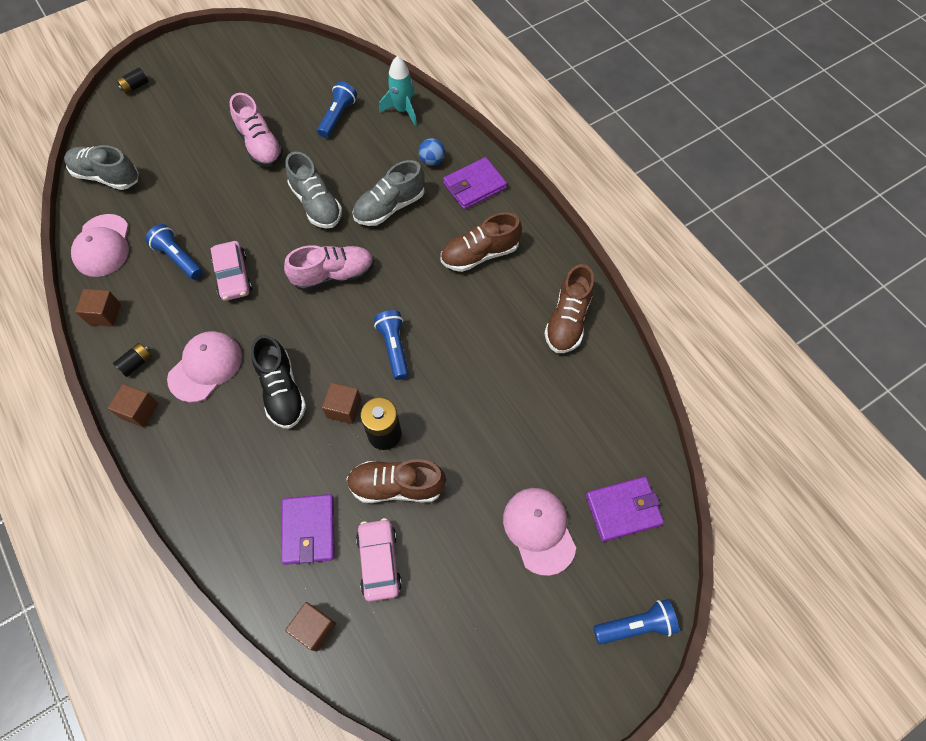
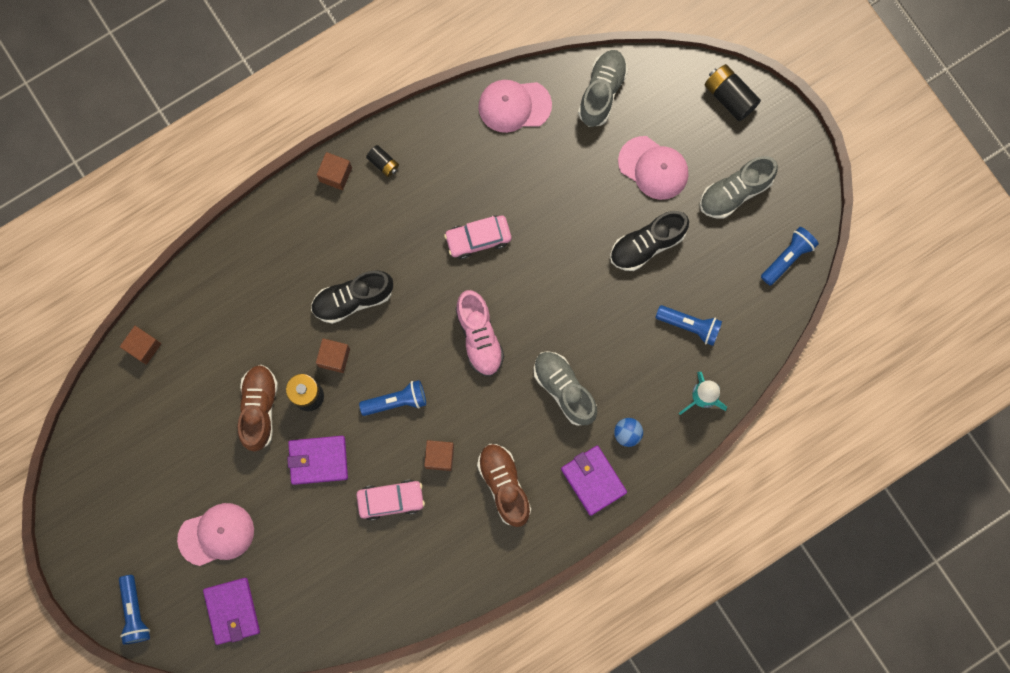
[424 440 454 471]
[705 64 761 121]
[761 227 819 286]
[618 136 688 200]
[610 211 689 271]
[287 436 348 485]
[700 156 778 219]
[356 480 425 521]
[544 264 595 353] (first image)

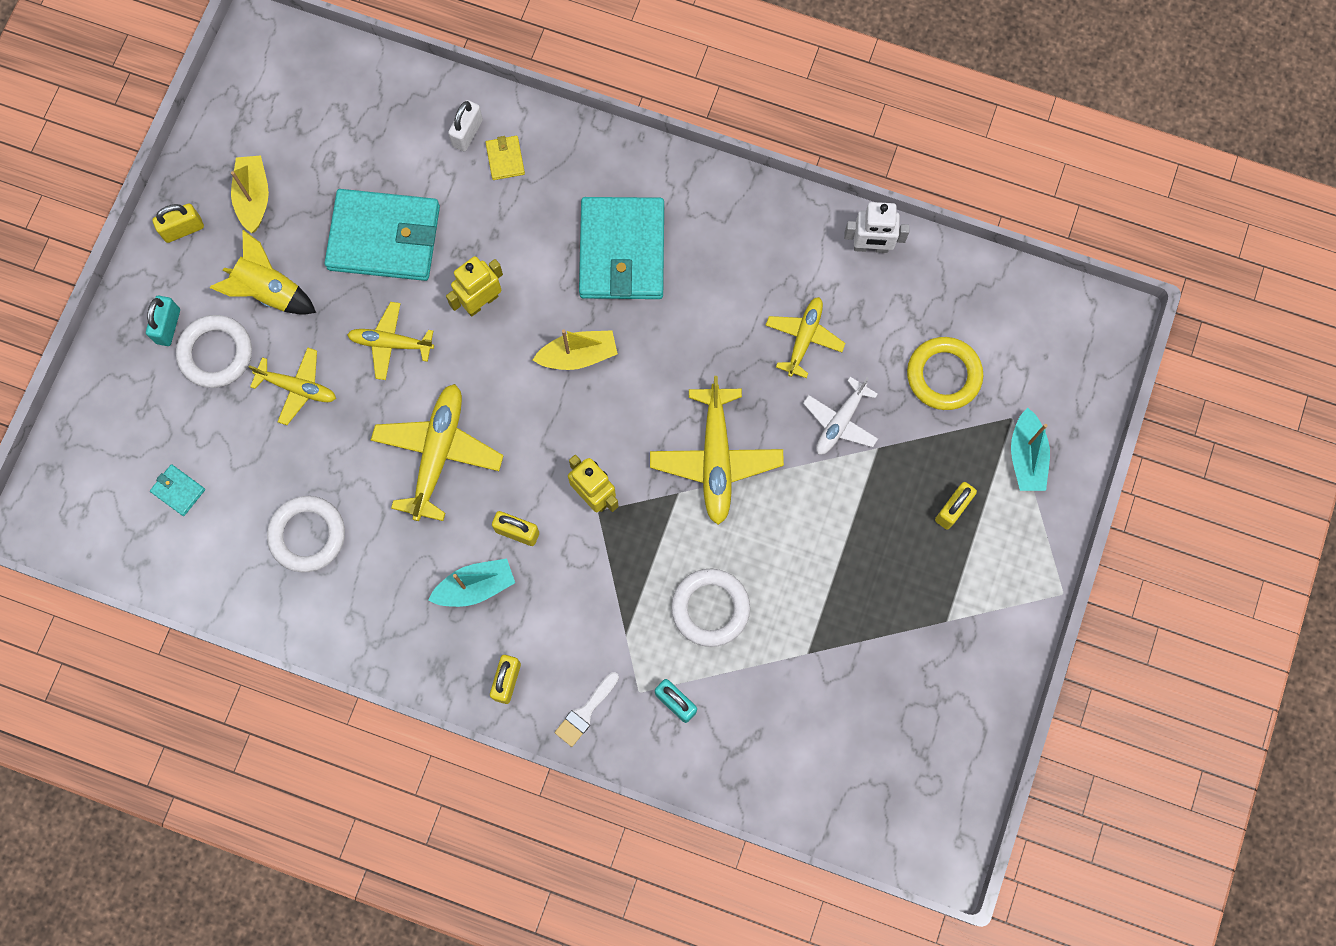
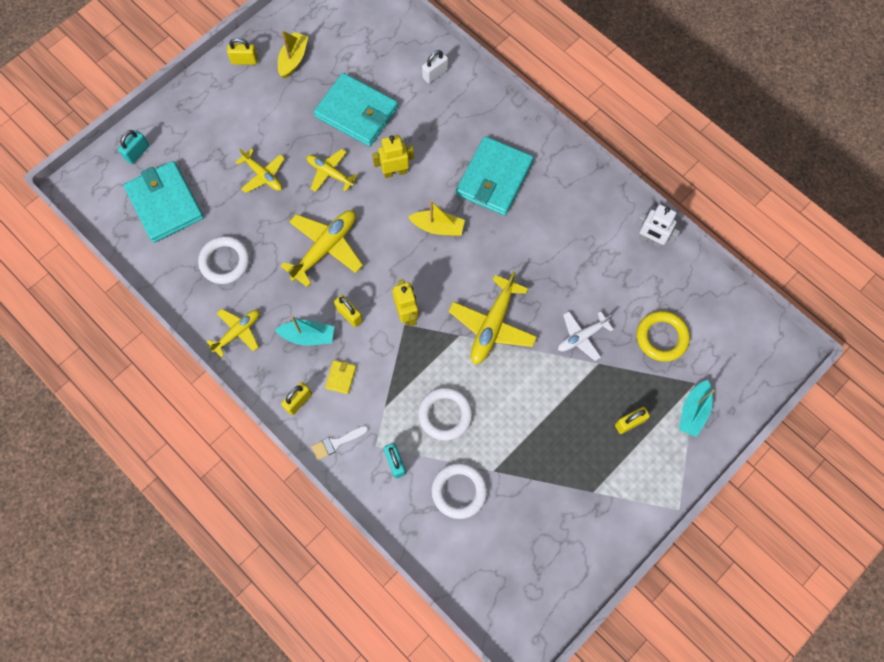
[118 130 149 164]
[124 161 204 243]
[431 463 488 519]
[210 230 316 315] (first image)
[325 360 356 394]
[207 309 260 358]

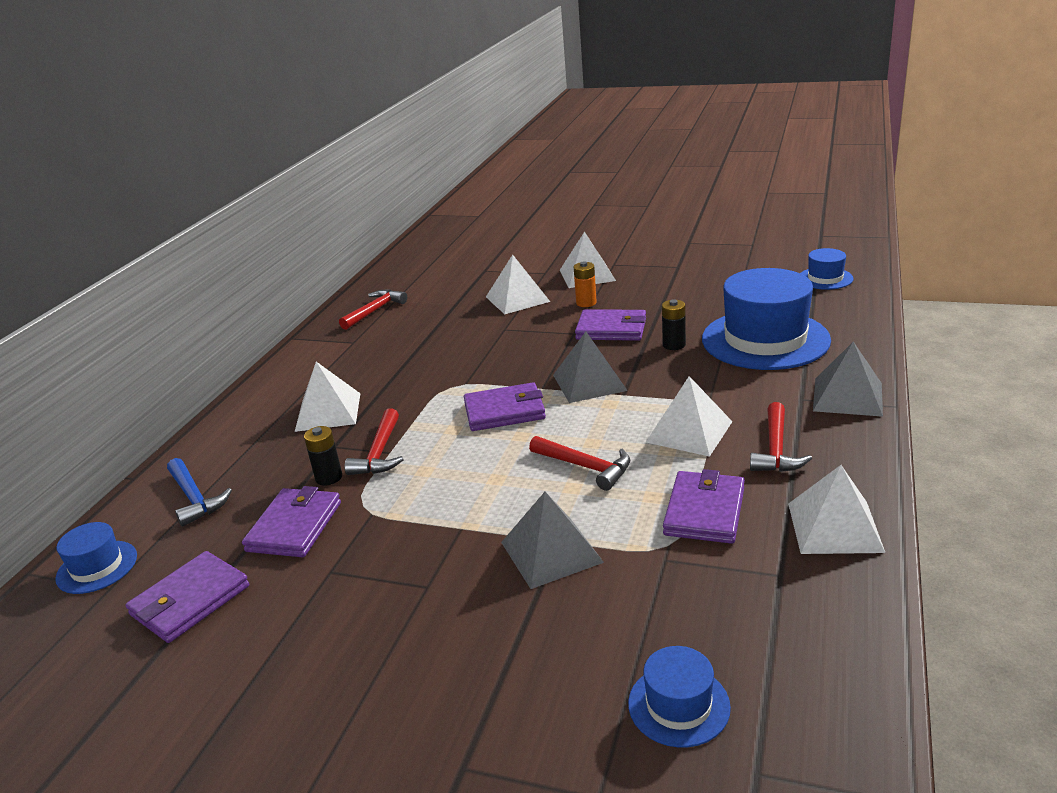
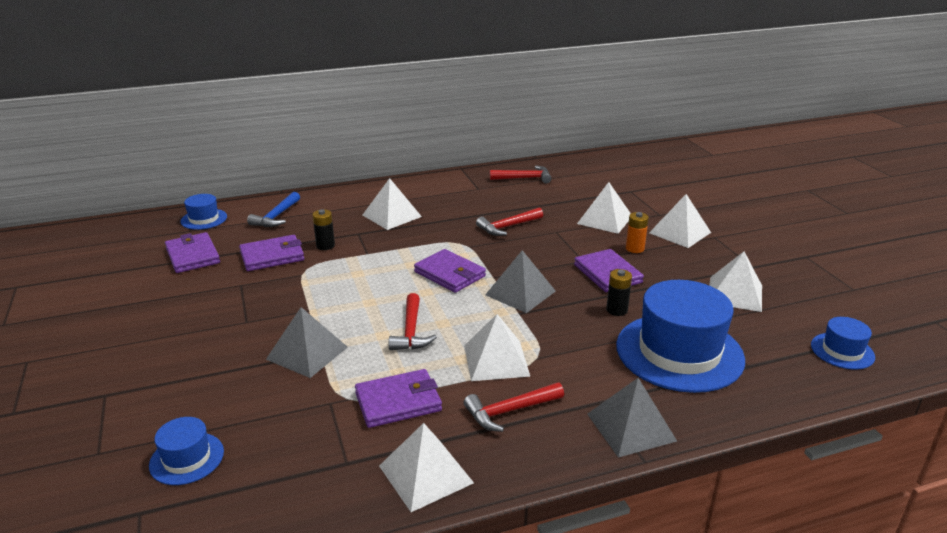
[165 232 220 273]
[476 207 543 236]
[709 251 762 312]

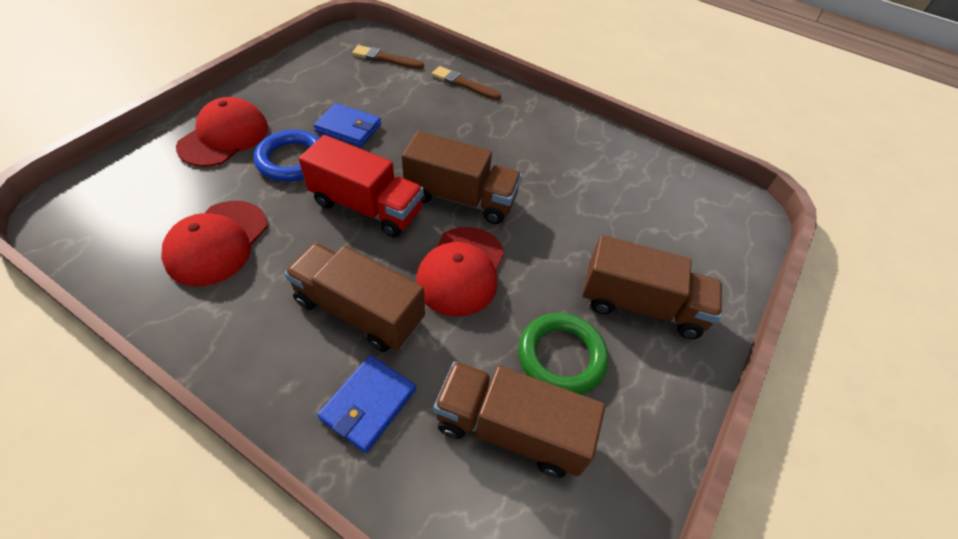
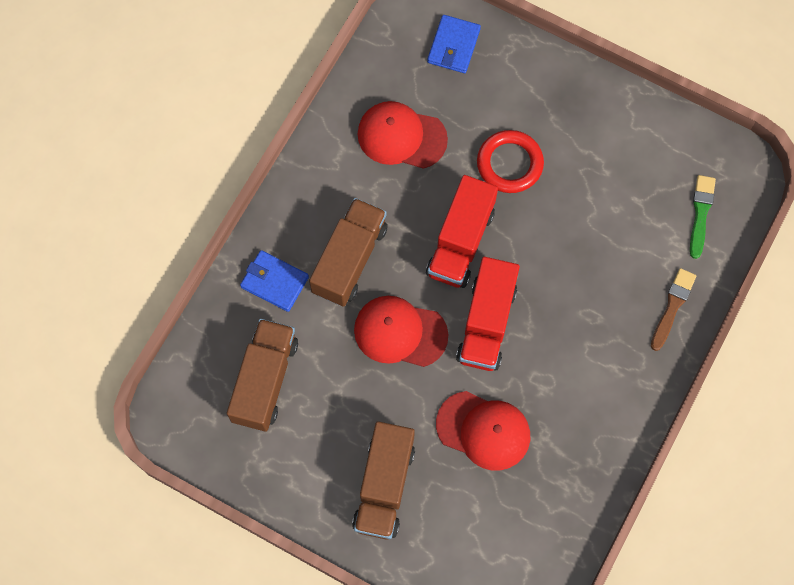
[436 391 530 471]
[477 130 544 193]
[427 15 481 73]
[690 175 716 259]
[456 257 520 371]
[518 313 608 395] (first image)

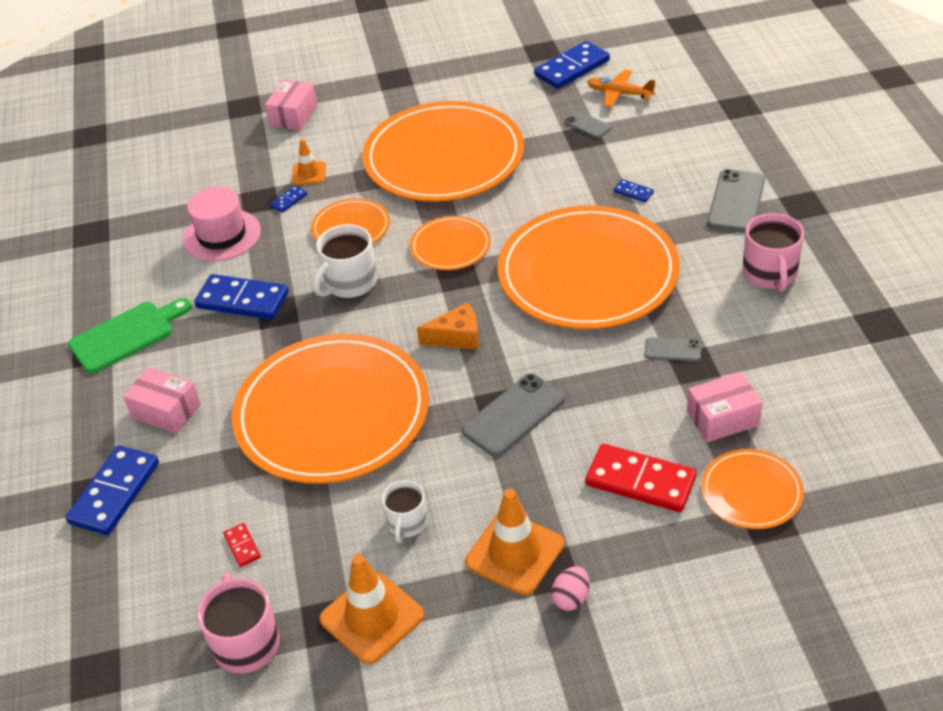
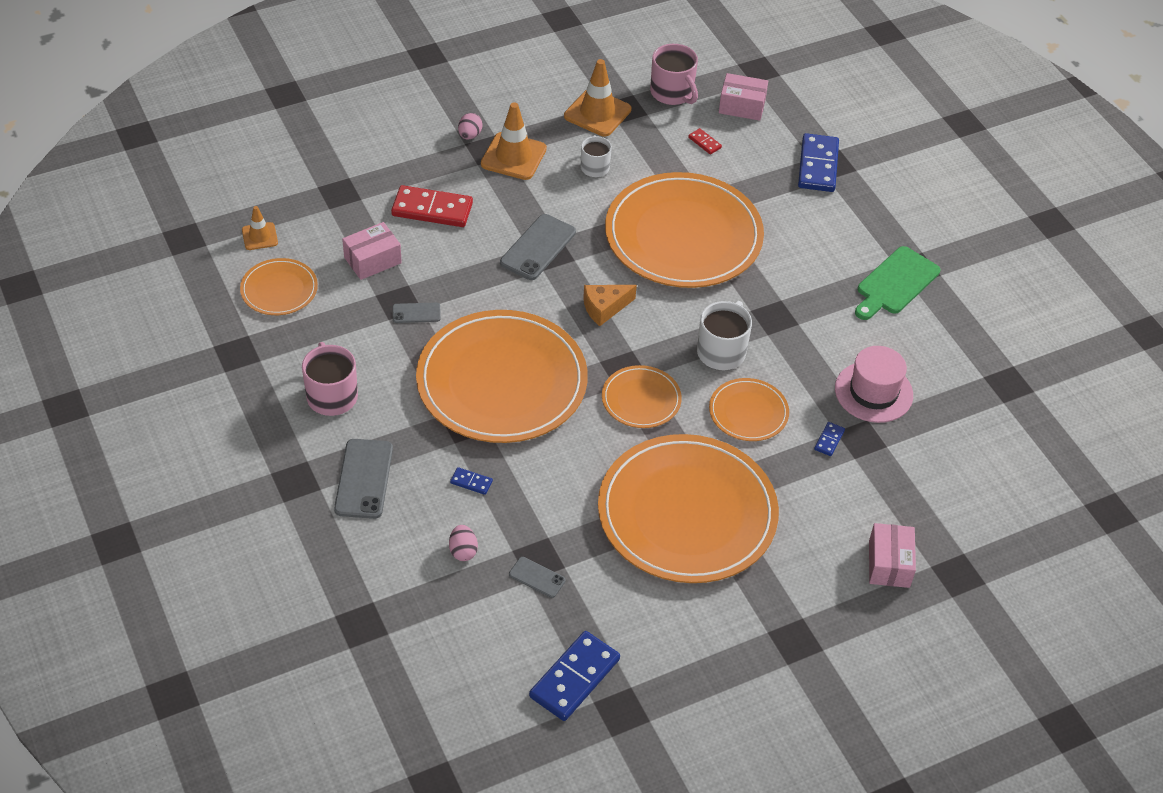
[719 73 768 121]
[194 274 289 320] (first image)
[242 206 278 250]
[587 69 656 107] (first image)
[240 258 318 315]
[449 525 478 561]

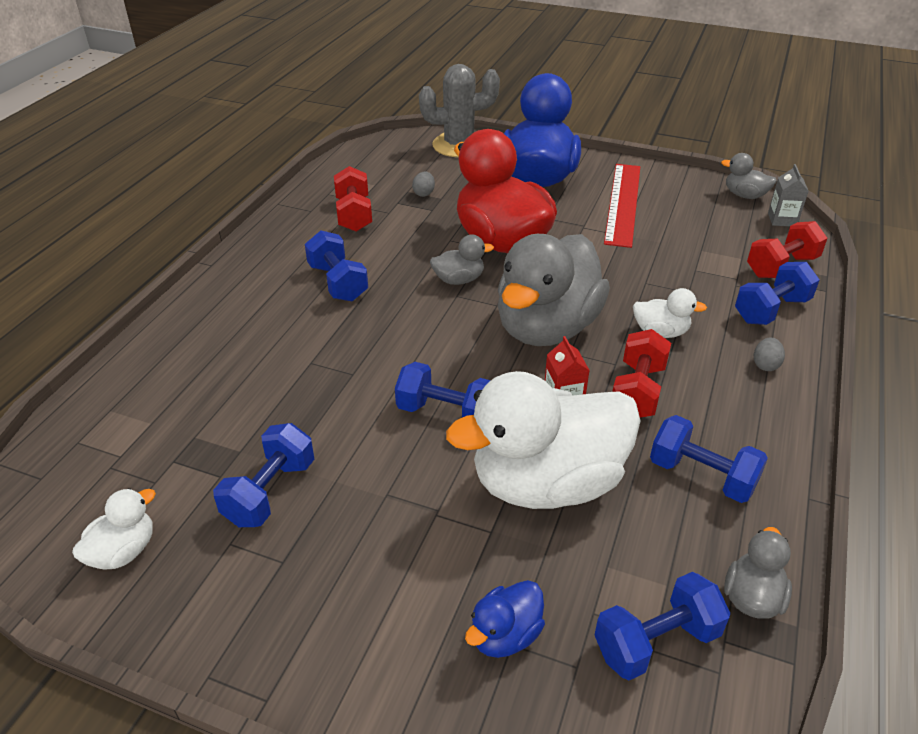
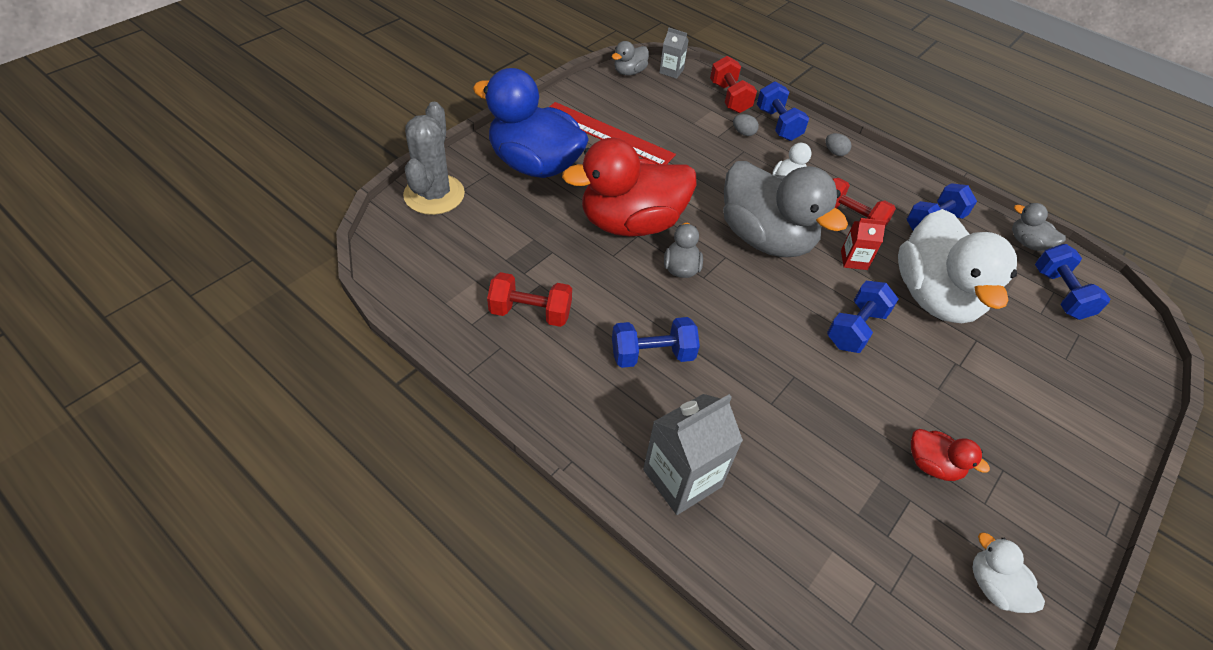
[911 429 990 481]
[733 114 759 136]
[465 580 545 658] (first image)
[643 394 743 515]

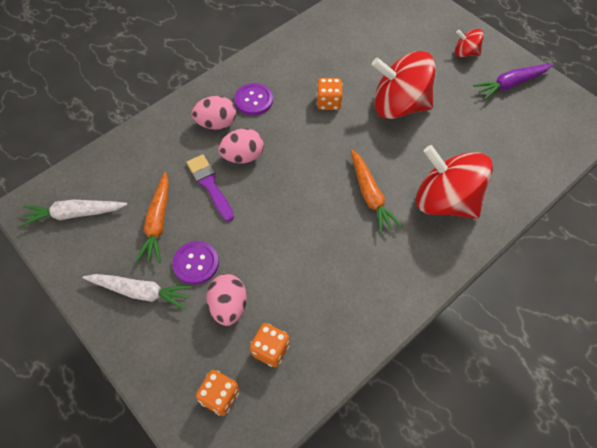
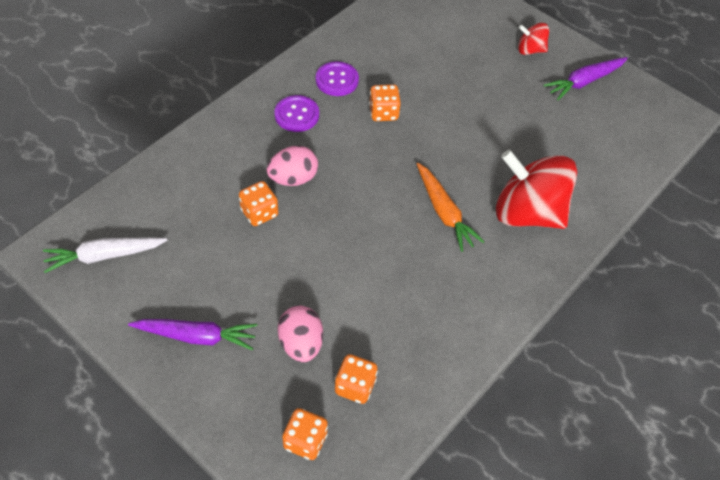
[128 319 258 350]
[136 172 169 263] (first image)
[316 61 359 96]
[239 181 278 226]
[191 96 236 130] (first image)
[372 51 436 119] (first image)

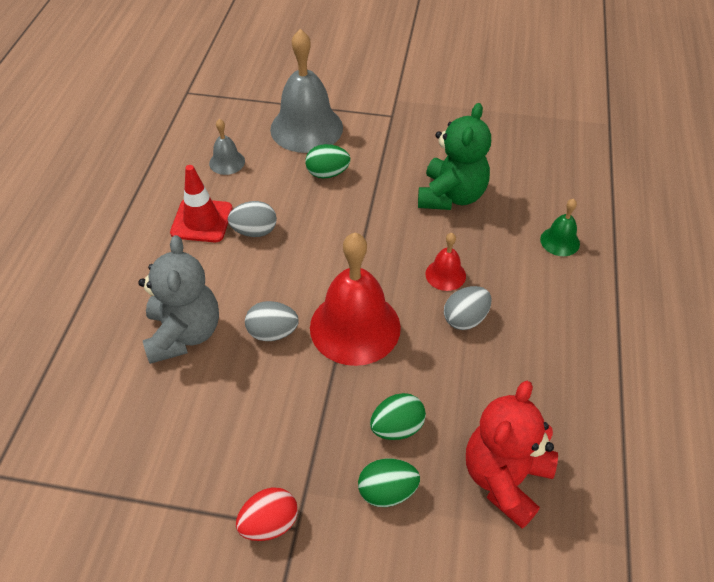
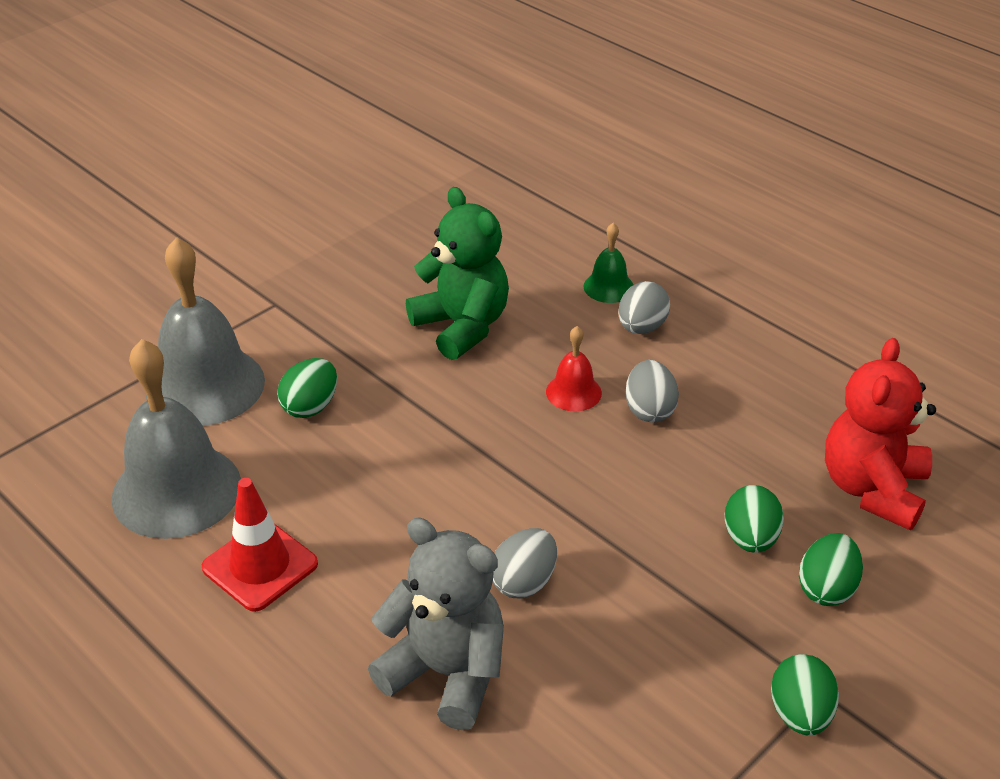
[111 339 241 539]
[618 281 670 334]
[771 654 839 736]
[310 233 401 366] (first image)
[825 338 936 530]

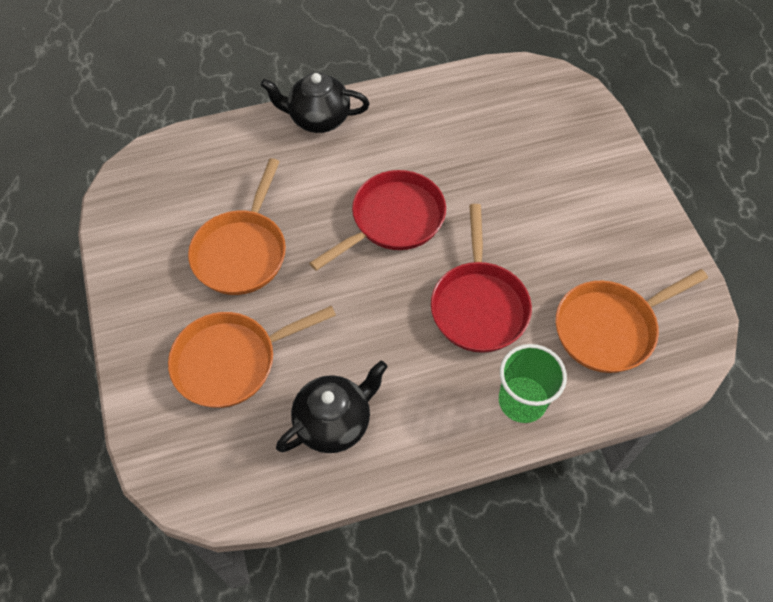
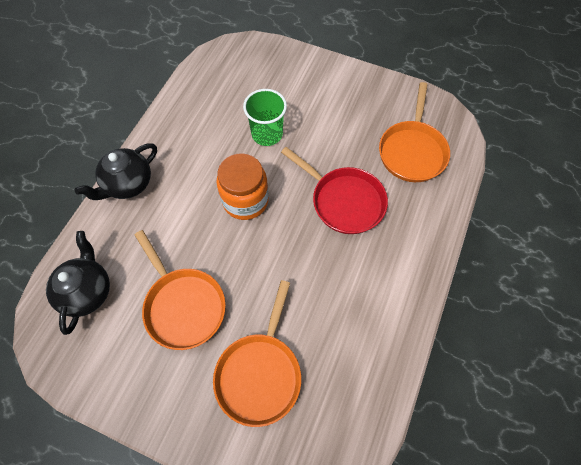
[46 231 110 335]
[216 153 269 220]
[243 89 287 146]

